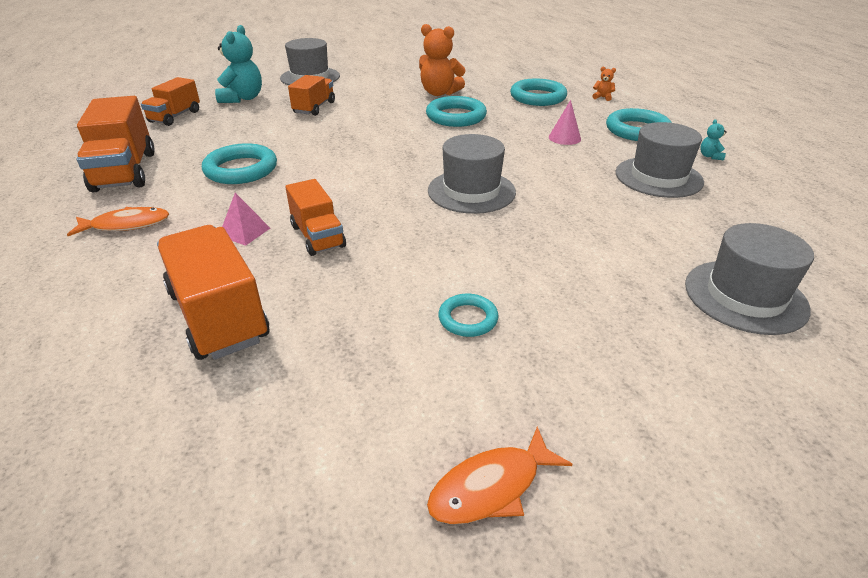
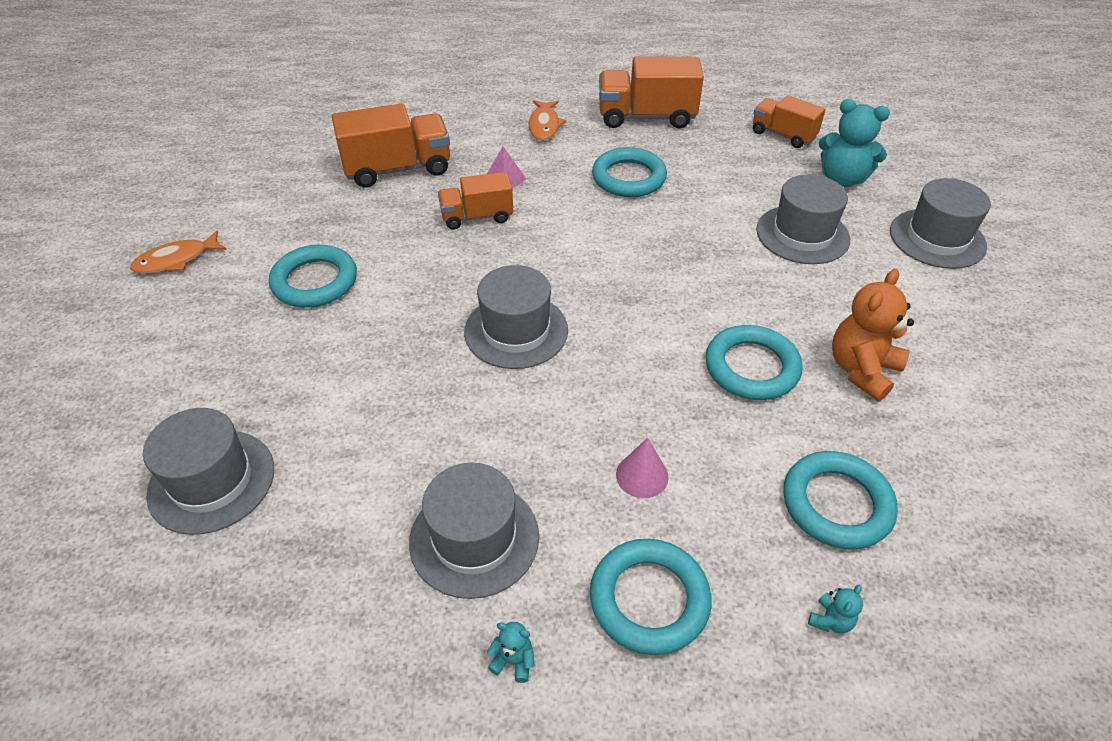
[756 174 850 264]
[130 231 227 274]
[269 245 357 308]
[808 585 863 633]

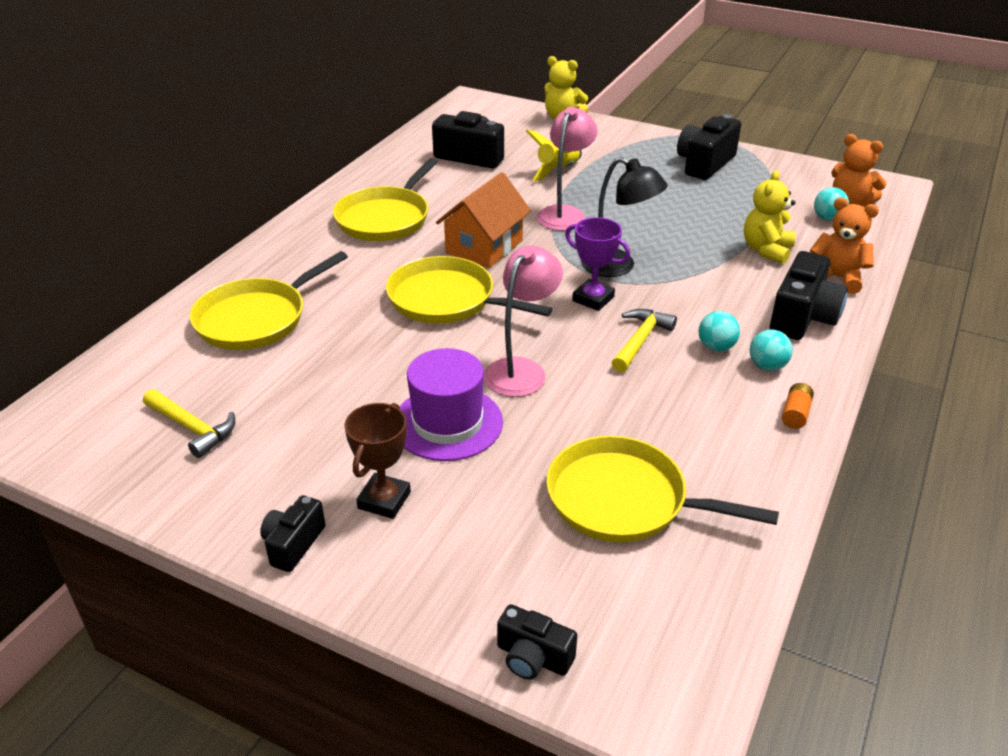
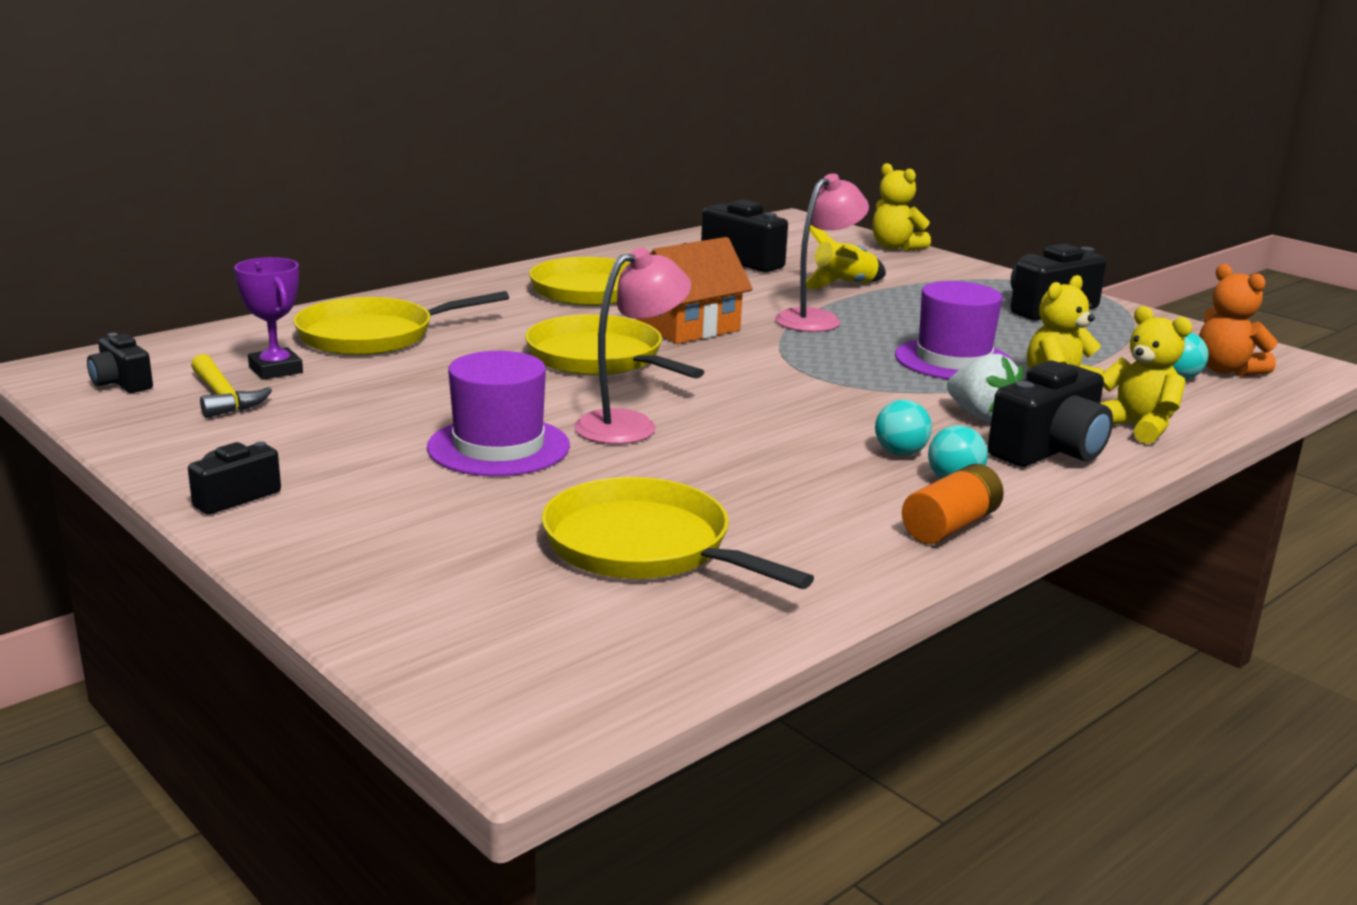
[344 403 411 519] (first image)
[87 333 153 393]
[234 257 303 380]
[581 157 668 277] (first image)
[612 309 677 372] (first image)
[902 464 1004 544]
[1100 306 1192 444]
[895 281 1013 379]
[947 354 1023 423]

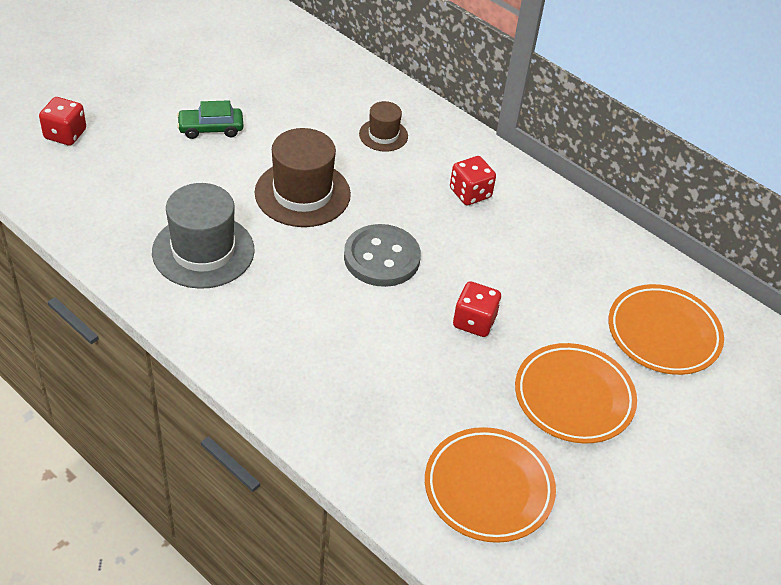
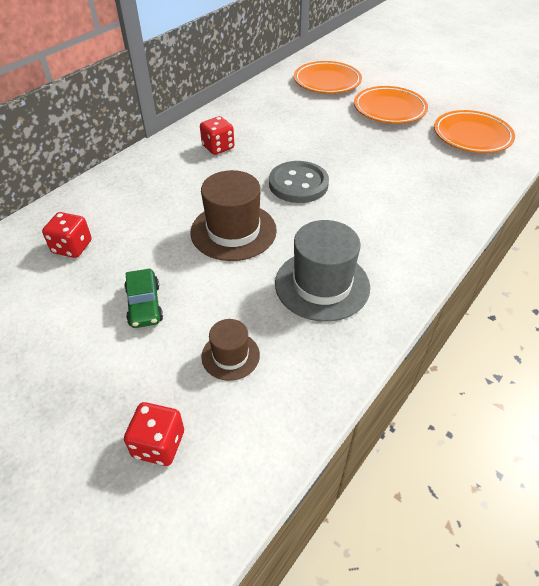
[201 319 260 381]
[42 212 92 258]

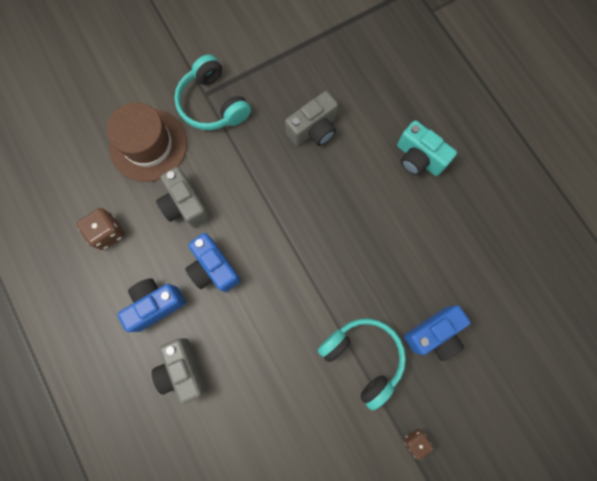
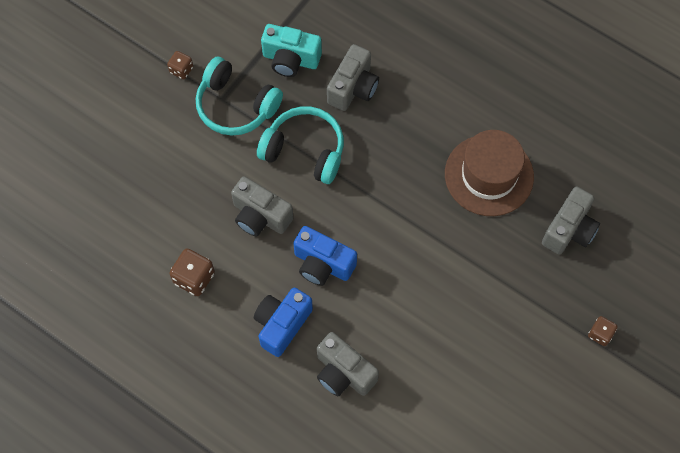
[445 130 534 216]
[257 106 344 184]
[261 24 322 77]
[542 187 600 255]
[167 51 193 79]

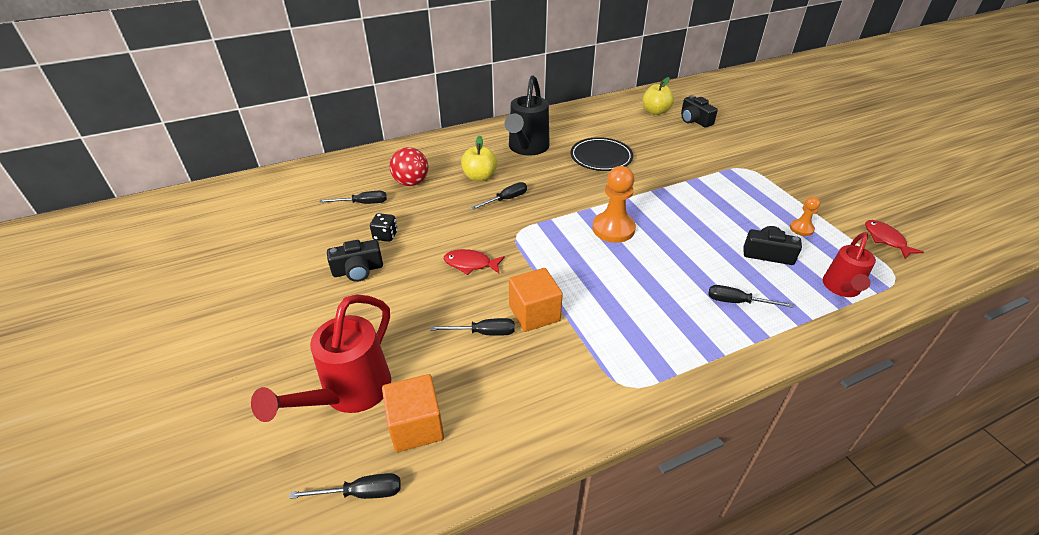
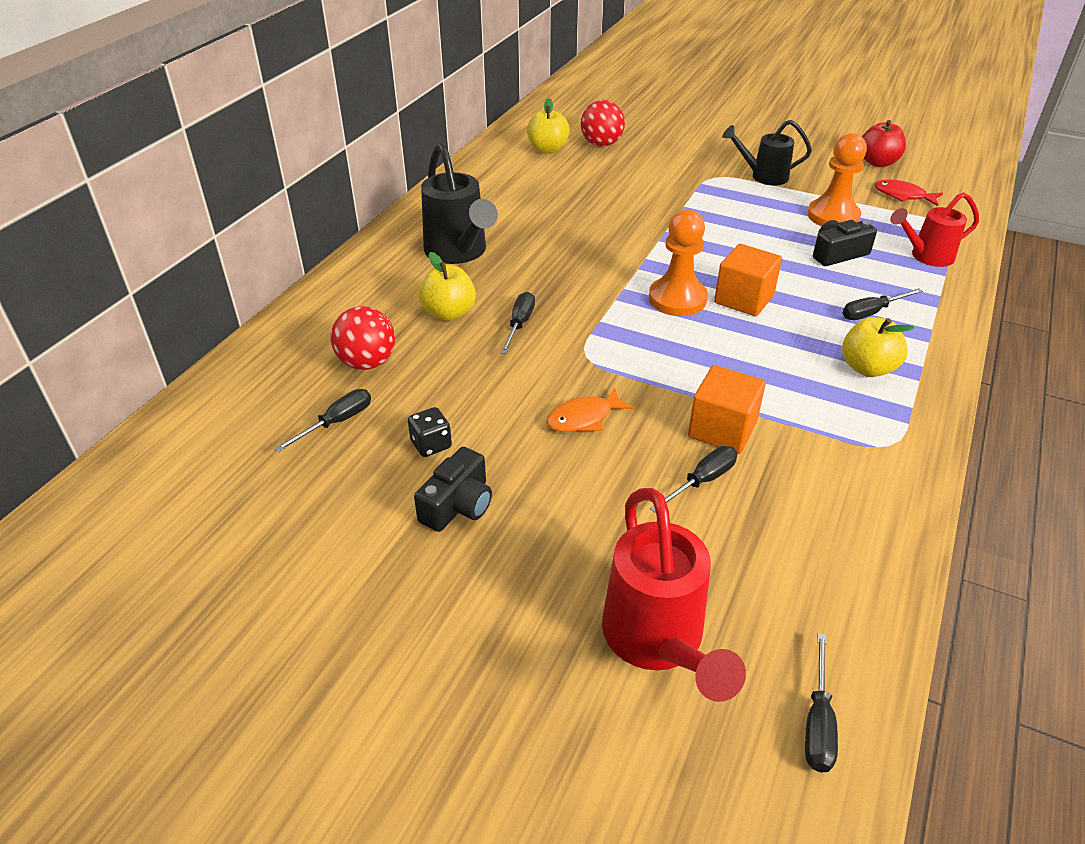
[805 633 838 772]
[714 244 782 317]
[546 387 635 432]
[570 137 633 171] (first image)
[581 100 625 147]
[807 133 867 226]
[890 192 979 267]
[722 120 812 186]
[842 317 914 377]
[862 120 906 167]

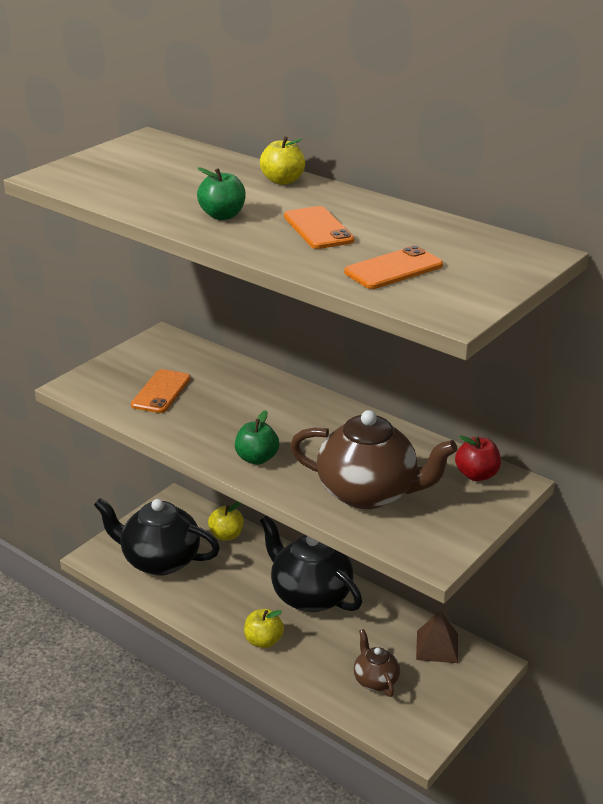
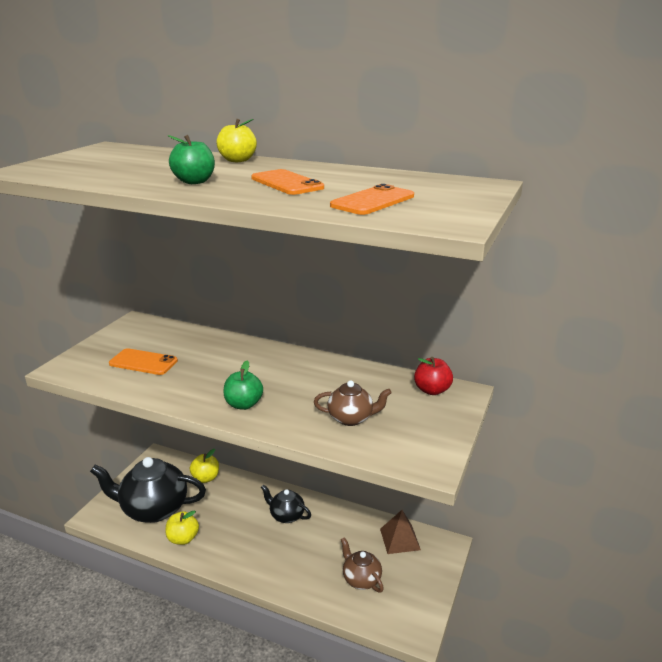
[109 348 178 375]
[166 510 199 545]
[261 485 311 523]
[314 380 392 426]

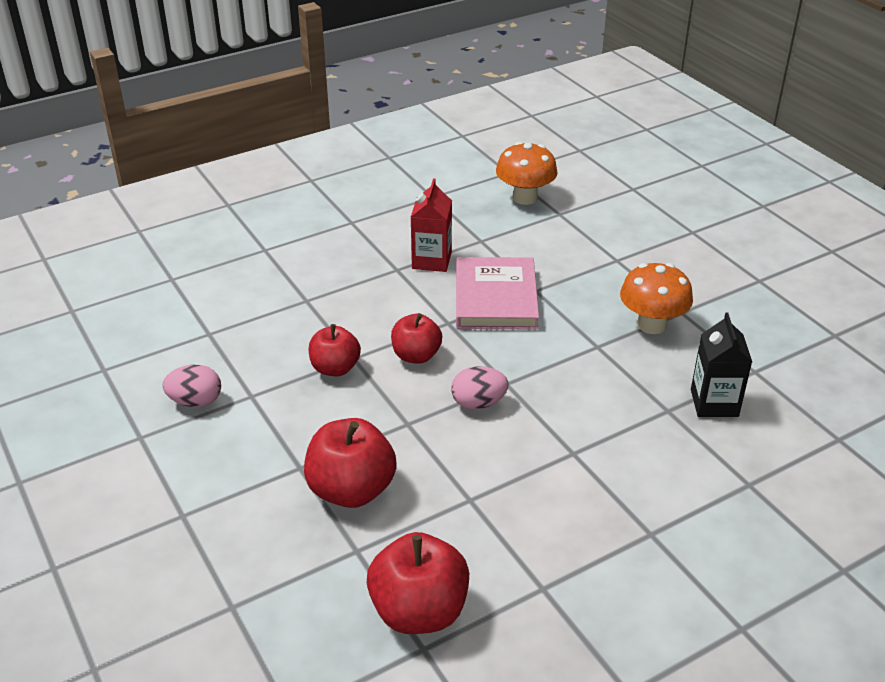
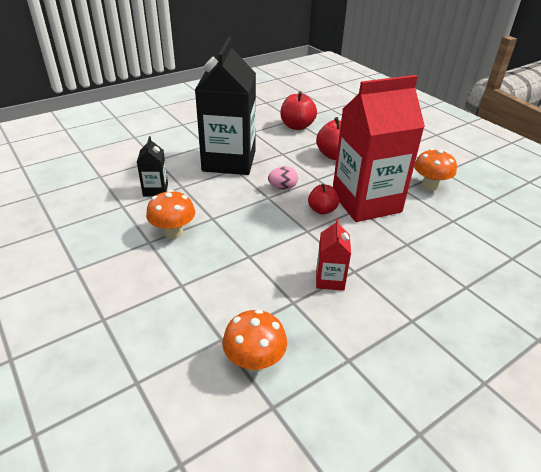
[414 148 457 191]
[333 75 425 222]
[456 257 539 330] (first image)
[195 37 256 175]

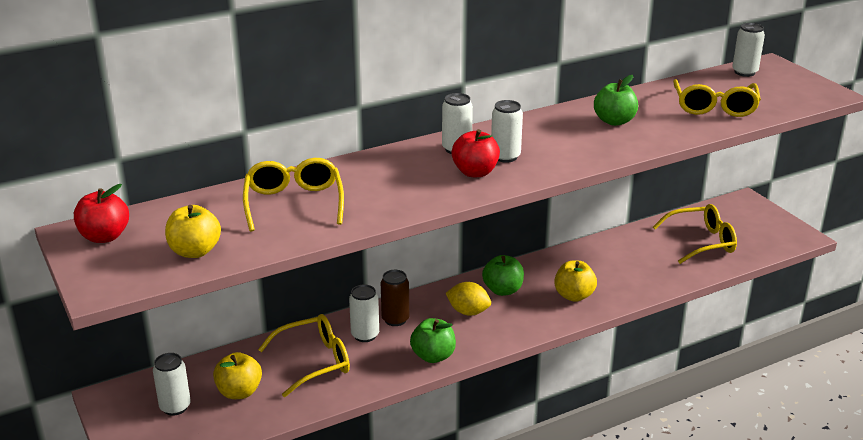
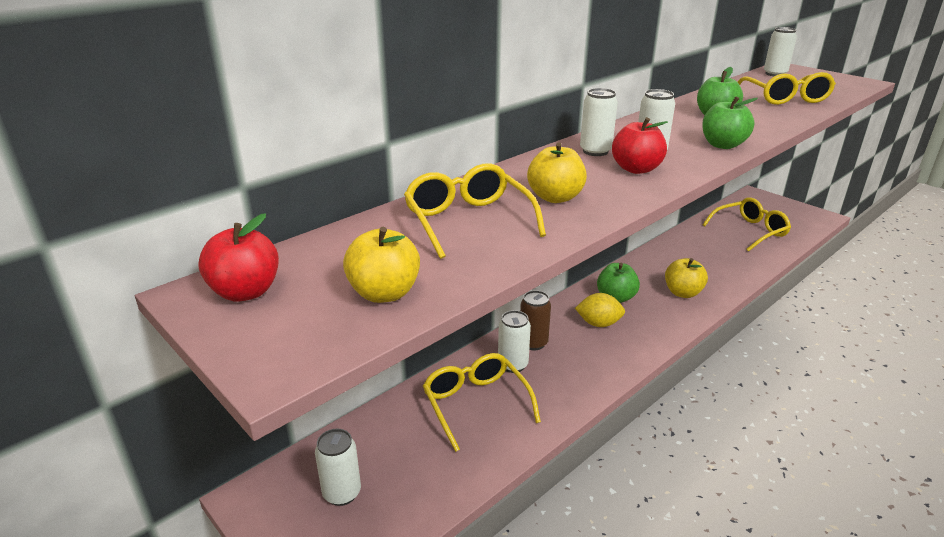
[527 142 587 203]
[423 353 541 452]
[702 96 758 149]

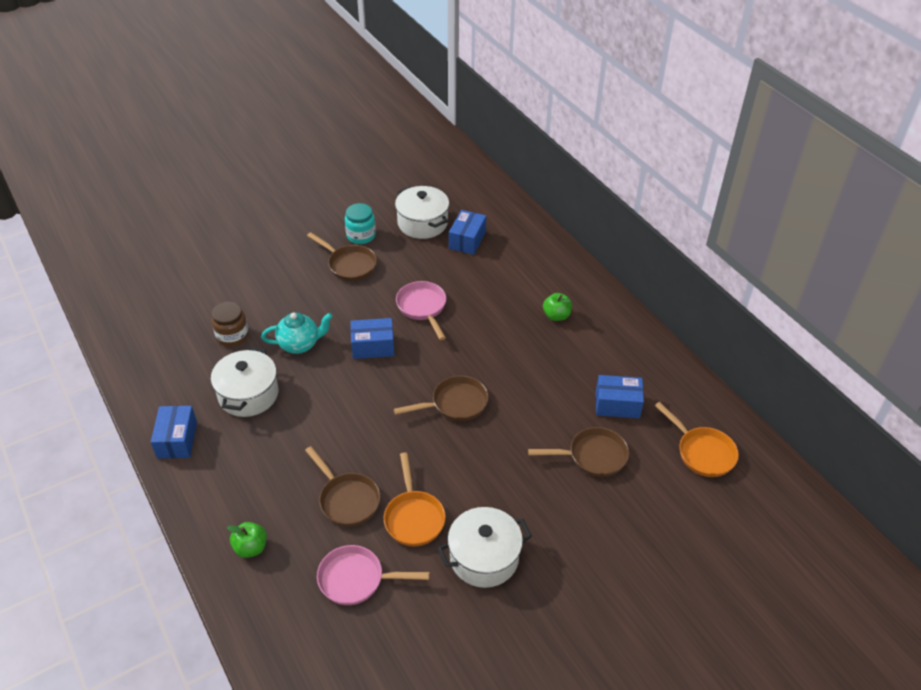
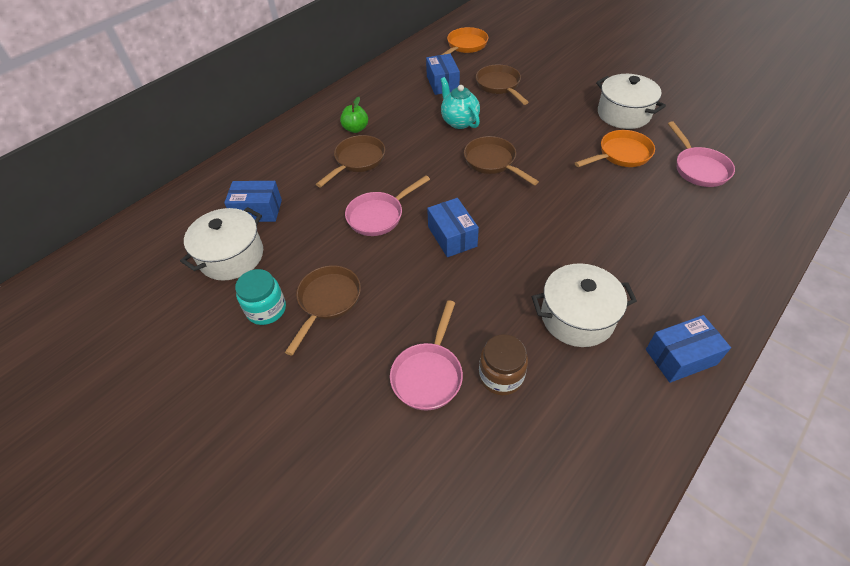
[227 522 267 558] (first image)
[440 77 480 129]
[316 135 385 187]
[390 300 463 410]

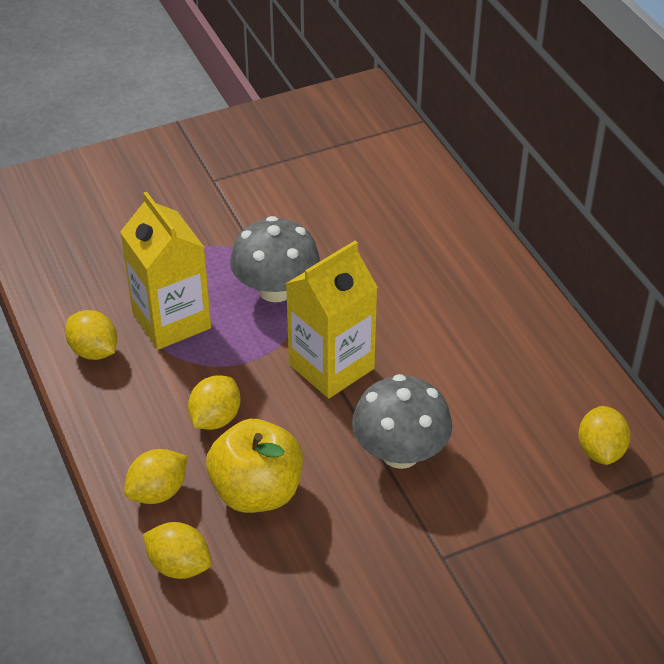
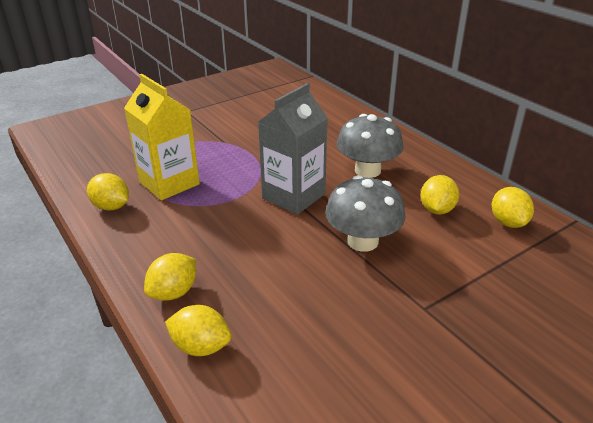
[421 175 459 215]
[206 419 303 513] (first image)
[337 114 403 178]
[258 83 328 215]

